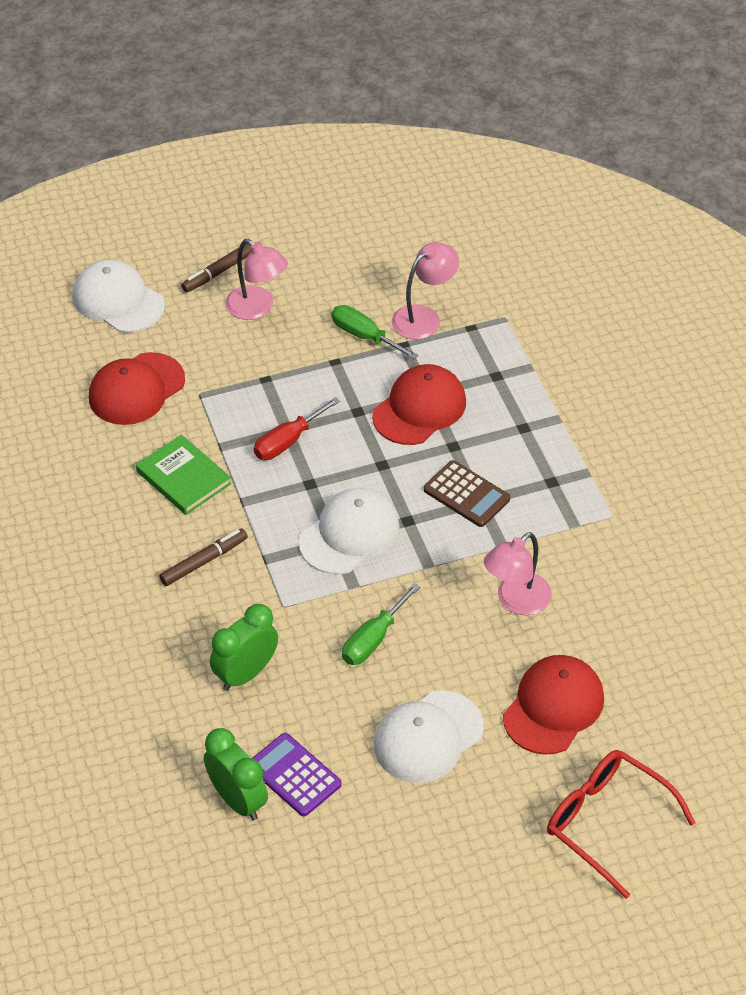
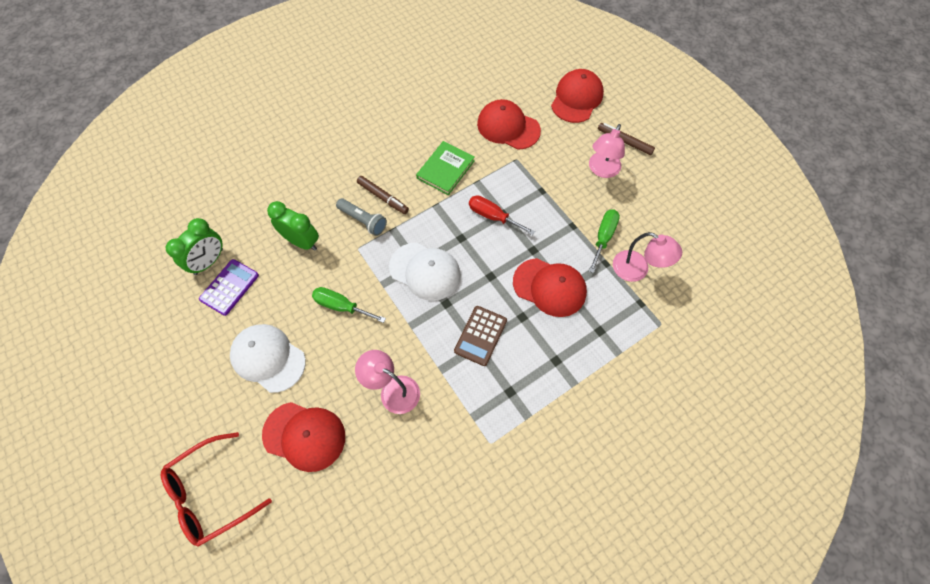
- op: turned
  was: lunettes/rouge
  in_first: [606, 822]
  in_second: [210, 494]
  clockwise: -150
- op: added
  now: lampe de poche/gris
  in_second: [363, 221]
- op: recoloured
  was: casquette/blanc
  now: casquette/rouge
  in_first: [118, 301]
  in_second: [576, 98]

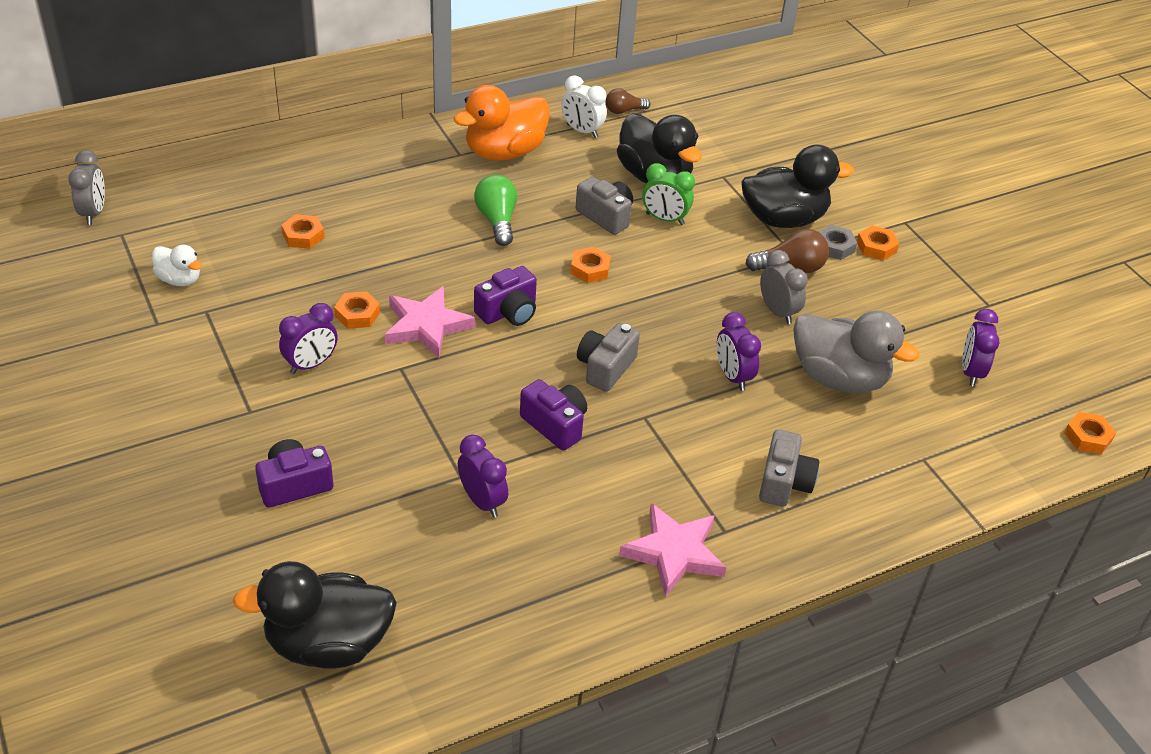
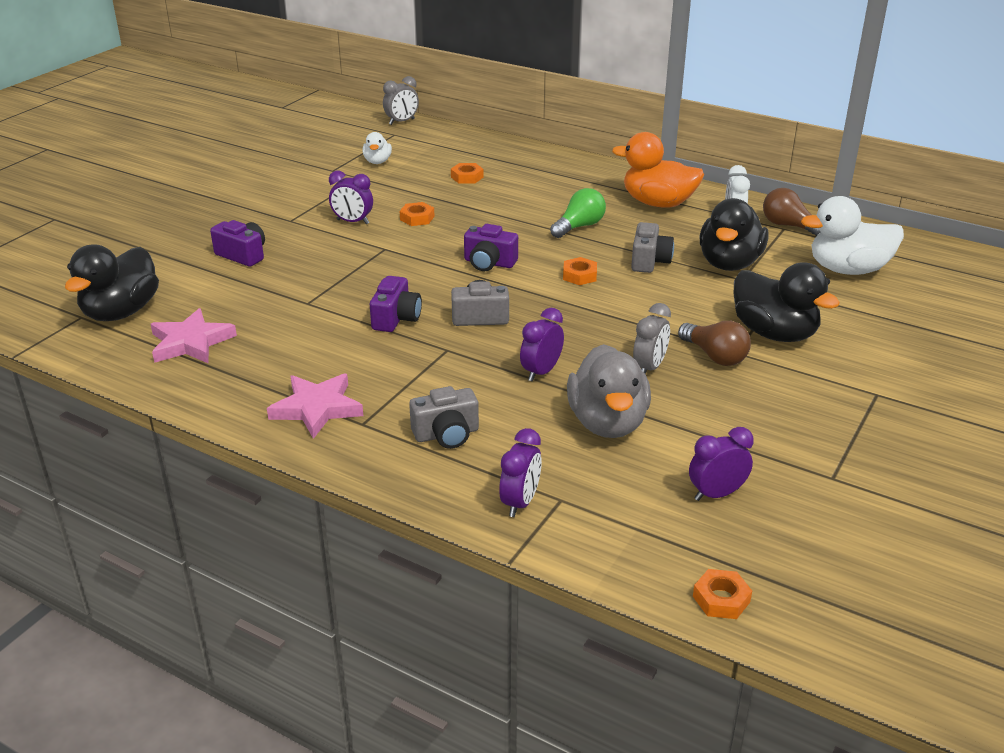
- op: turned
  was: canard/noir
  in_first: [328, 644]
  in_second: [121, 312]
  clockwise: -120
- op: moved
  was: étoile/rose
  in_first: [426, 326]
  in_second: [191, 342]
- op: moved
  was: réveil/violet
  in_first: [482, 501]
  in_second: [520, 502]
- op: resized
  was: ampoule/marron
  in_first: [624, 111]
  in_second: [788, 226]
  ratio: 1.54
- op: added
  now: canard/blanc
  in_second: [848, 270]
- op: removed
  was: réveil/vert
  in_first: [664, 219]
- op: removed
  was: écrou/gris
  in_first: [834, 246]
- op: removed
  was: écrou/orange
  in_first: [876, 247]

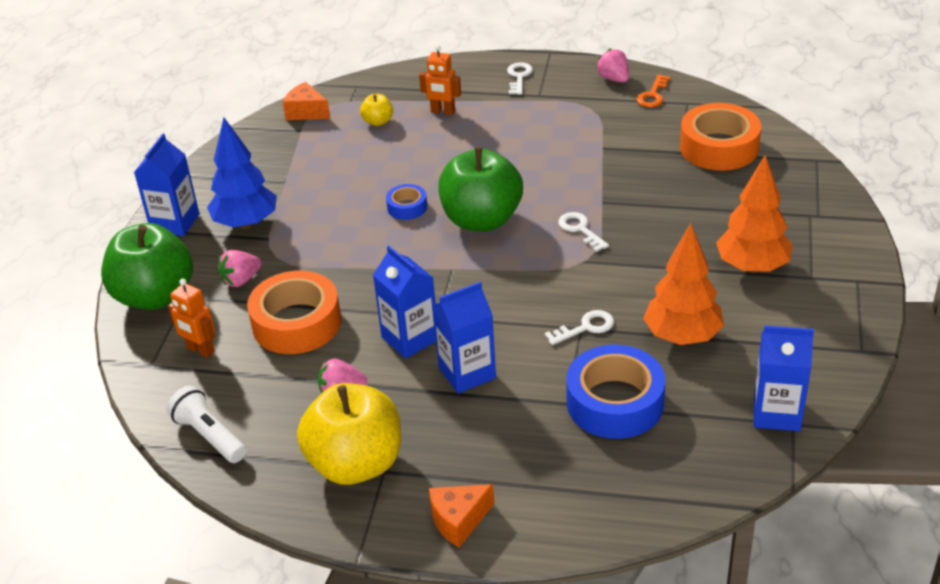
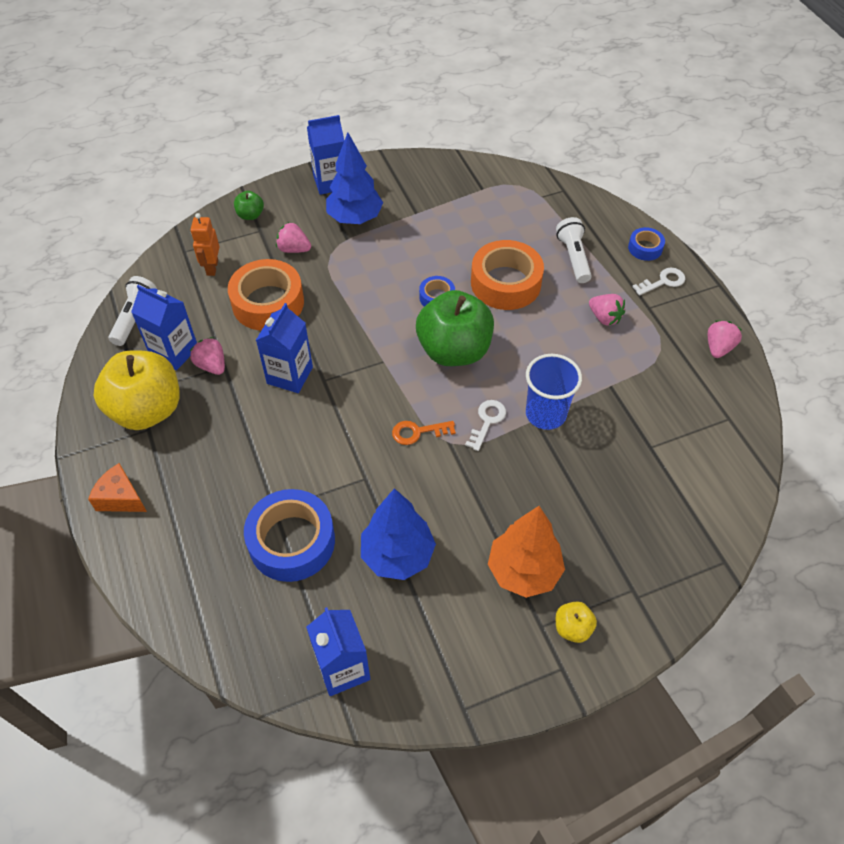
- op: moved
  was: brique de lait/bleu
  in_first: [467, 373]
  in_second: [174, 352]
- op: resized
  was: pomme/vert
  in_first: [155, 296]
  in_second: [250, 215]
  ratio: 0.43
- op: recoloured
  was: arbre/orange
  now: arbre/bleu
  in_first: [682, 336]
  in_second: [397, 555]
- op: moved
  was: clé/orange
  in_first: [653, 95]
  in_second: [418, 432]
- op: moved
  was: ruban adhésif/orange
  in_first: [719, 147]
  in_second: [505, 283]
- op: added
  now: gobelet/bleu
  in_second: [545, 414]
- op: replaced
  was: robot/orange
  now: lampe de poche/blanc
  in_first: [443, 112]
  in_second: [573, 257]
- op: moved
  was: pomme/jaune
  in_first: [378, 121]
  in_second: [572, 628]
- op: added
  now: fraise/rose
  in_second: [604, 318]
- op: added
  now: ruban adhésif/bleu
  in_second: [645, 248]
- op: removed
  was: fromage/orange
  in_first: [306, 112]
- op: removed
  was: clé/blanc
  in_first: [585, 328]

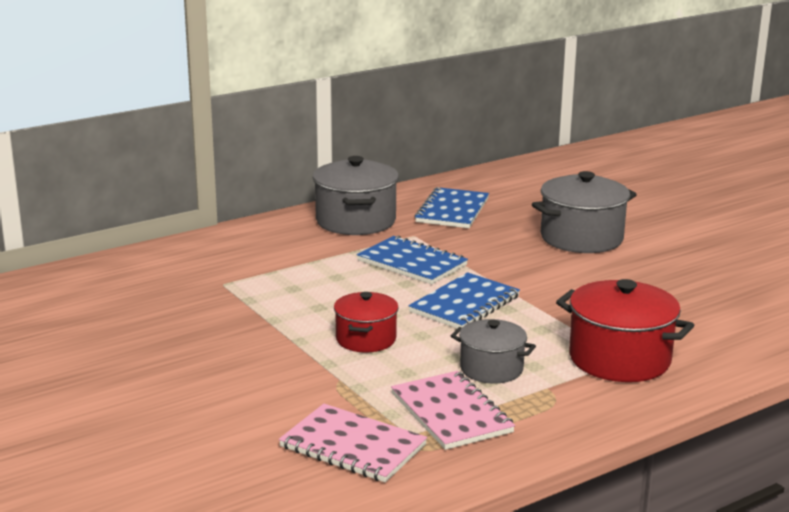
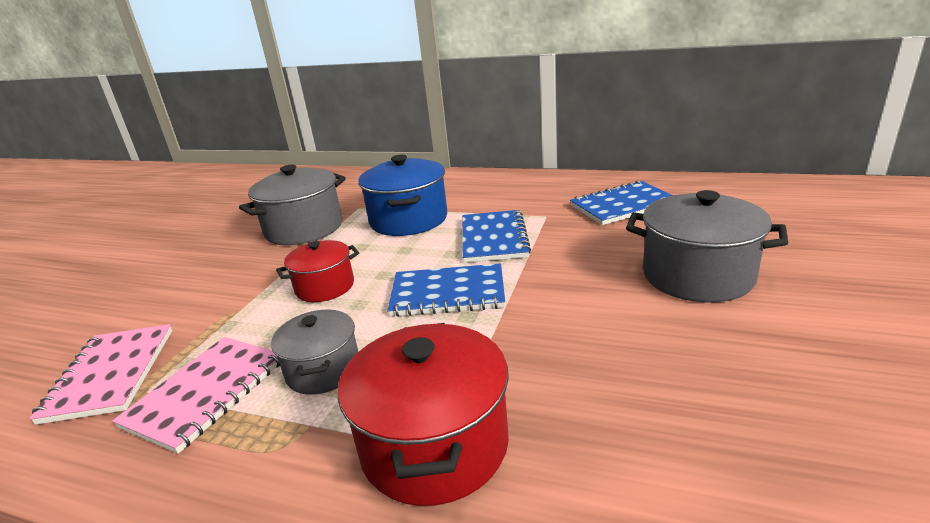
- op: moved
  was: marmite/gris
  in_first: [355, 221]
  in_second: [304, 228]
- op: added
  now: marmite/bleu
  in_second: [408, 220]

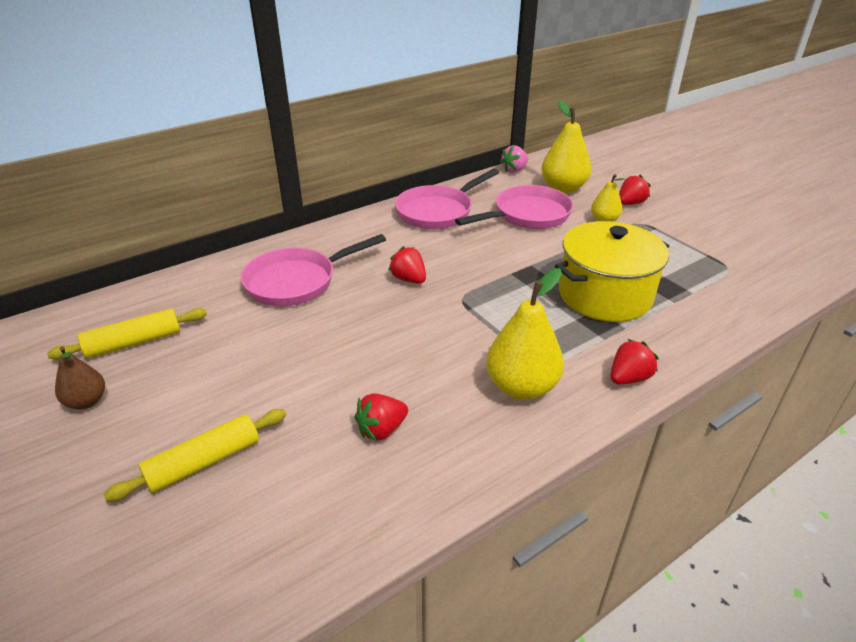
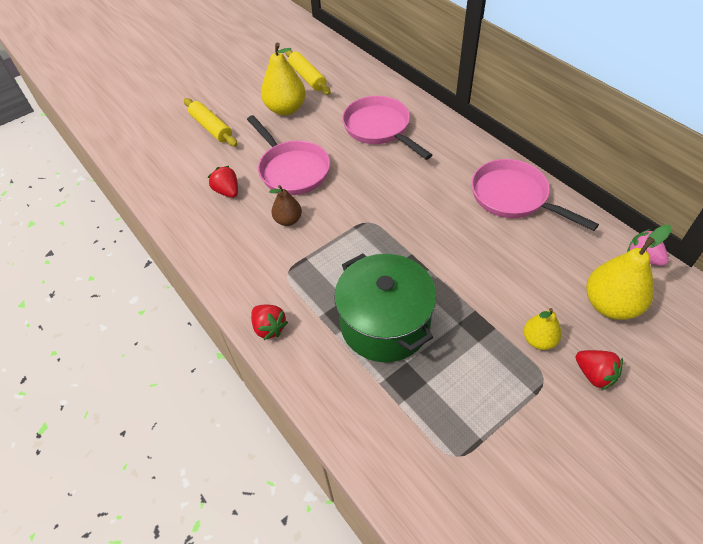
- op: moved
  was: poêle/rose
  in_first: [527, 215]
  in_second: [292, 170]
- op: moved
  was: poire/jaune
  in_first: [521, 387]
  in_second: [286, 109]
- op: moved
  was: poire/marron
  in_first: [86, 401]
  in_second: [288, 220]
- op: recoloured
  was: marmite/jaune
  now: marmite/vert
  in_first: [605, 295]
  in_second: [385, 324]
- op: removed
  was: fraise/rouge
  in_first: [409, 279]

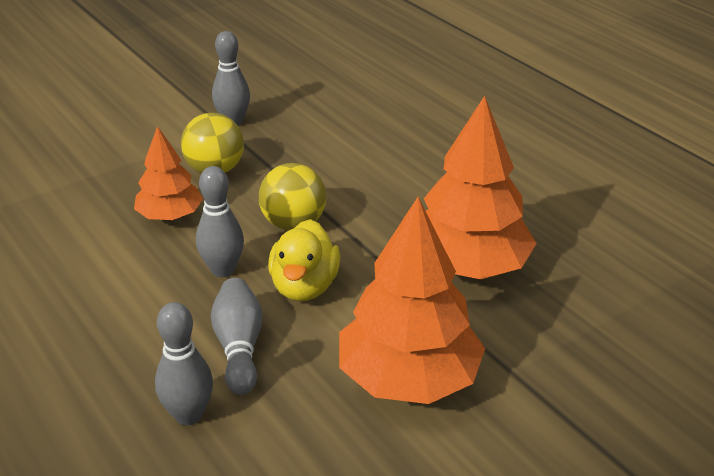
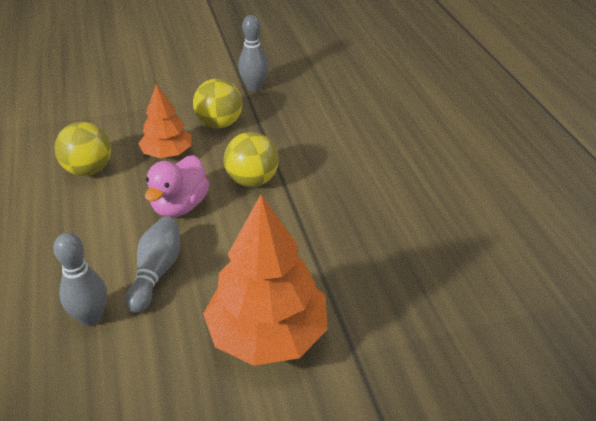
- op: added
  now: balle/jaune
  in_second: [88, 170]
- op: replaced
  was: quille/gris
  now: canard/rose
  in_first: [223, 270]
  in_second: [180, 206]
- op: removed
  was: canard/jaune
  in_first: [304, 287]
- op: removed
  was: arbre/orange
  in_first: [468, 265]

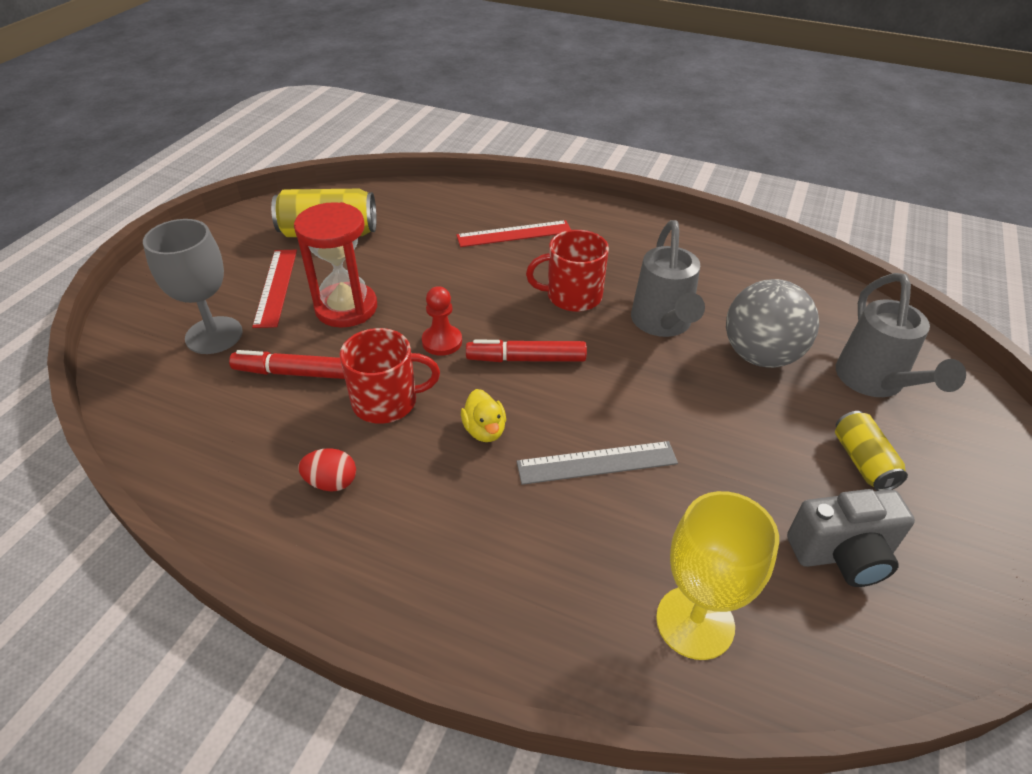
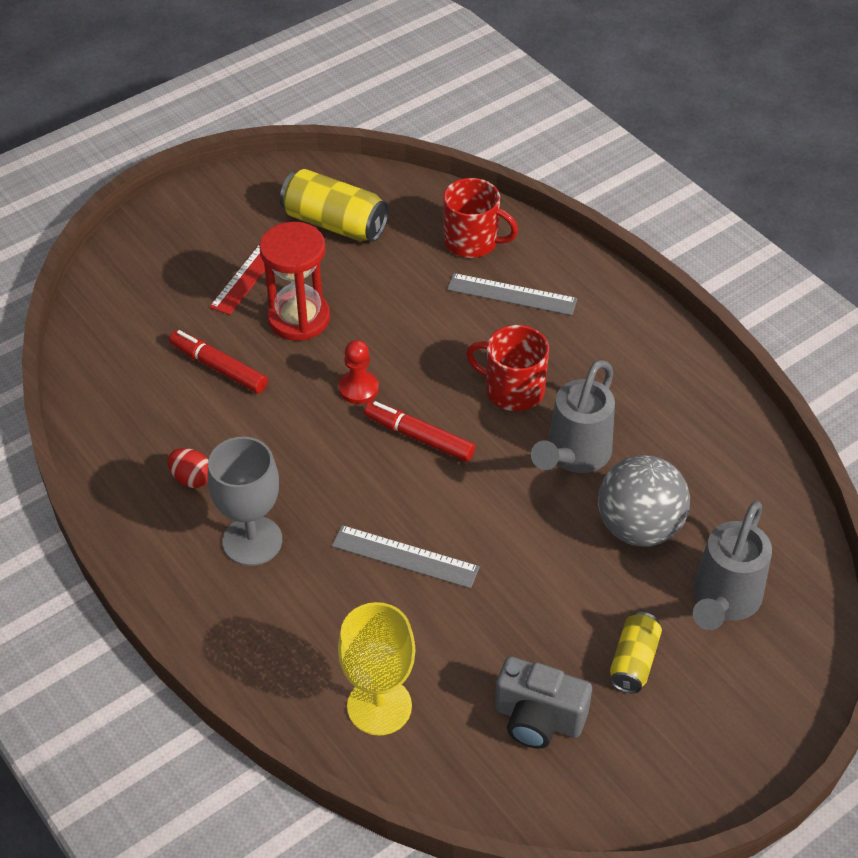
- op: moved
  was: verre à pied/gris
  in_first: [214, 335]
  in_second: [252, 541]
- op: moved
  was: tasse/rouge
  in_first: [386, 402]
  in_second: [472, 241]
- op: recoloured
  was: règle/rouge
  now: règle/gris
  in_first: [514, 234]
  in_second: [512, 294]
- op: removed
  was: canard/jaune
  in_first: [484, 430]

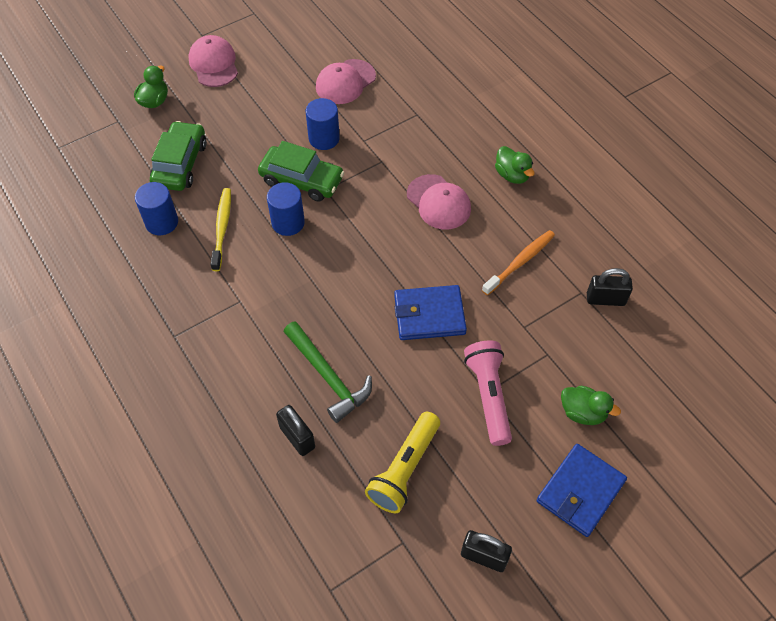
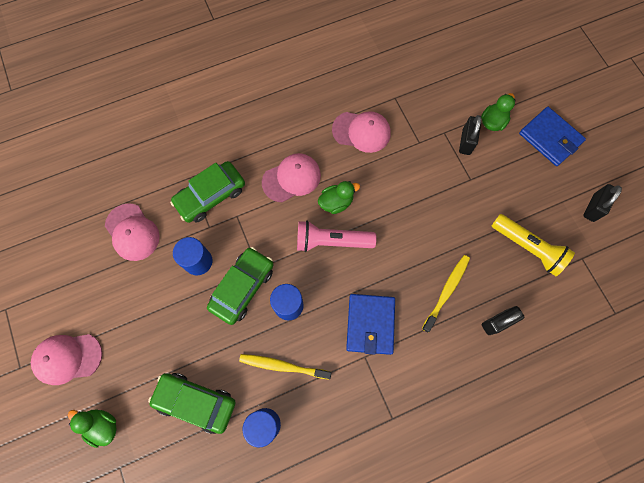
- op: added
  now: voiture/vert
  in_second: [210, 196]
- op: moved
  was: lampe de poche/rose
  in_first: [488, 396]
  in_second: [332, 241]
- op: moved
  was: canard/vert
  in_first: [512, 175]
  in_second: [336, 202]
- op: replaced
  was: brosse à dents/orange
  now: casquette/rose
  in_first: [520, 262]
  in_second: [361, 132]
- op: moved
  was: portefeuille/bleu
  in_first: [429, 315]
  in_second: [370, 324]
- op: replaced
  was: marteau/vert
  now: brosse à dents/jaune
  in_first: [328, 377]
  in_second: [446, 291]
- op: moved
  was: cadenas/noir
  in_first: [605, 299]
  in_second: [466, 142]

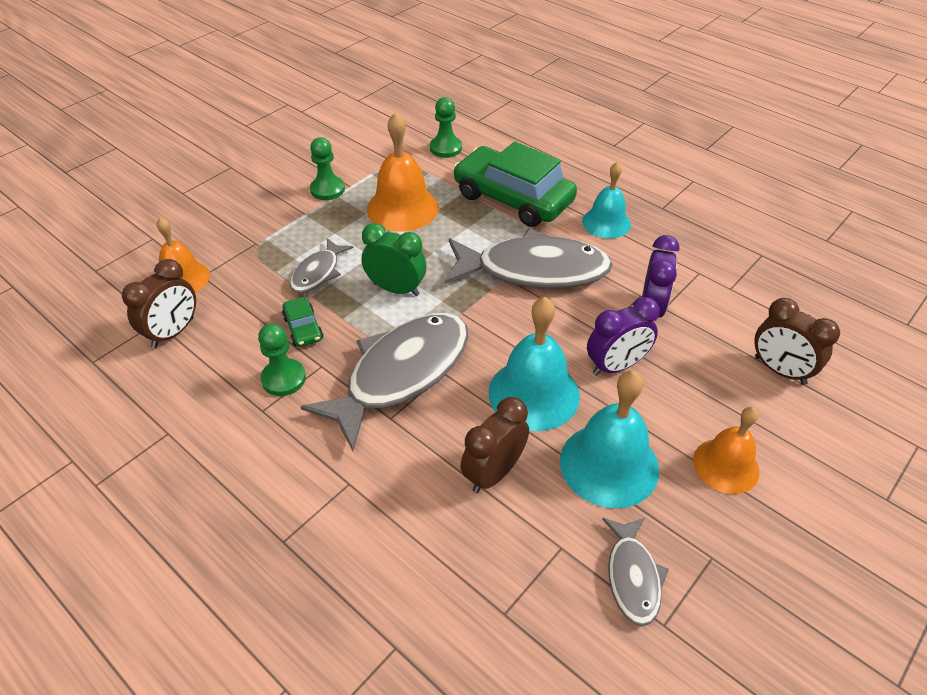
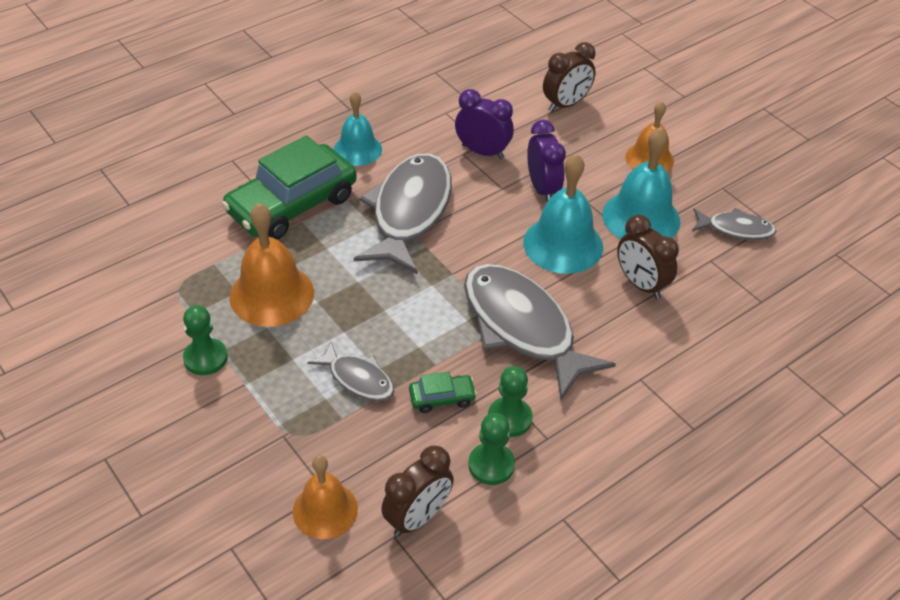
- op: turned
  was: réveil/marron
  in_first: [173, 332]
  in_second: [417, 517]
  clockwise: 90
- op: moved
  was: pion/vert
  in_first: [445, 148]
  in_second: [491, 465]
- op: removed
  was: réveil/vert
  in_first: [396, 289]

